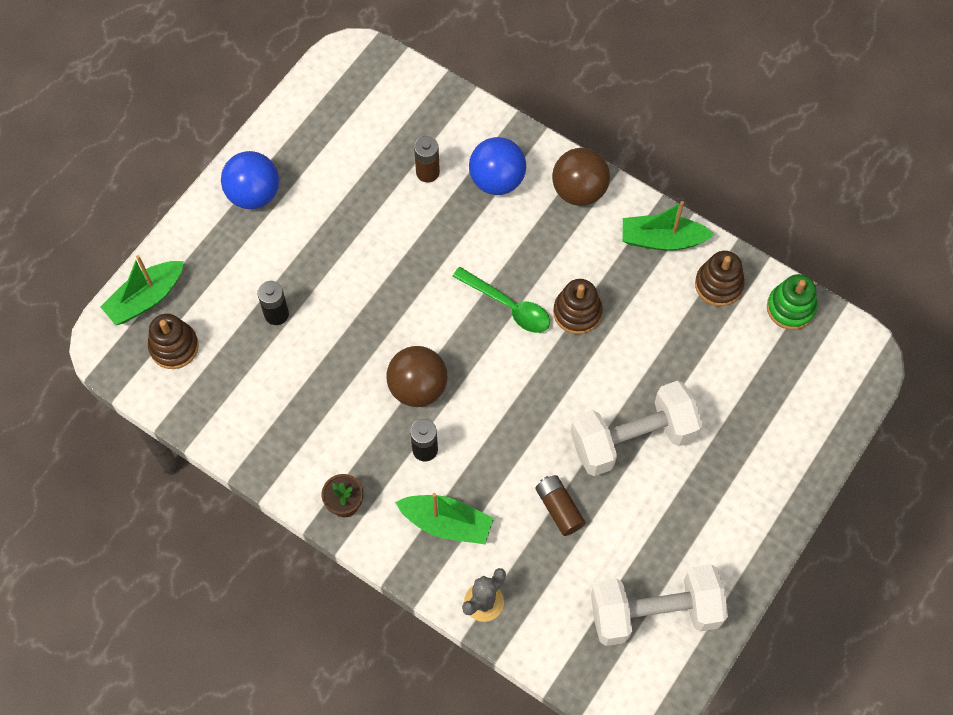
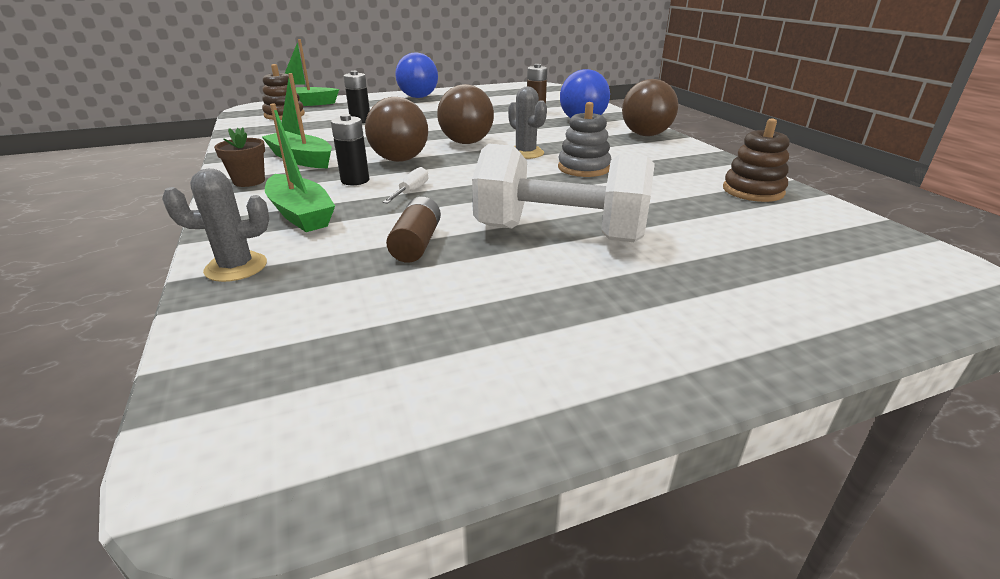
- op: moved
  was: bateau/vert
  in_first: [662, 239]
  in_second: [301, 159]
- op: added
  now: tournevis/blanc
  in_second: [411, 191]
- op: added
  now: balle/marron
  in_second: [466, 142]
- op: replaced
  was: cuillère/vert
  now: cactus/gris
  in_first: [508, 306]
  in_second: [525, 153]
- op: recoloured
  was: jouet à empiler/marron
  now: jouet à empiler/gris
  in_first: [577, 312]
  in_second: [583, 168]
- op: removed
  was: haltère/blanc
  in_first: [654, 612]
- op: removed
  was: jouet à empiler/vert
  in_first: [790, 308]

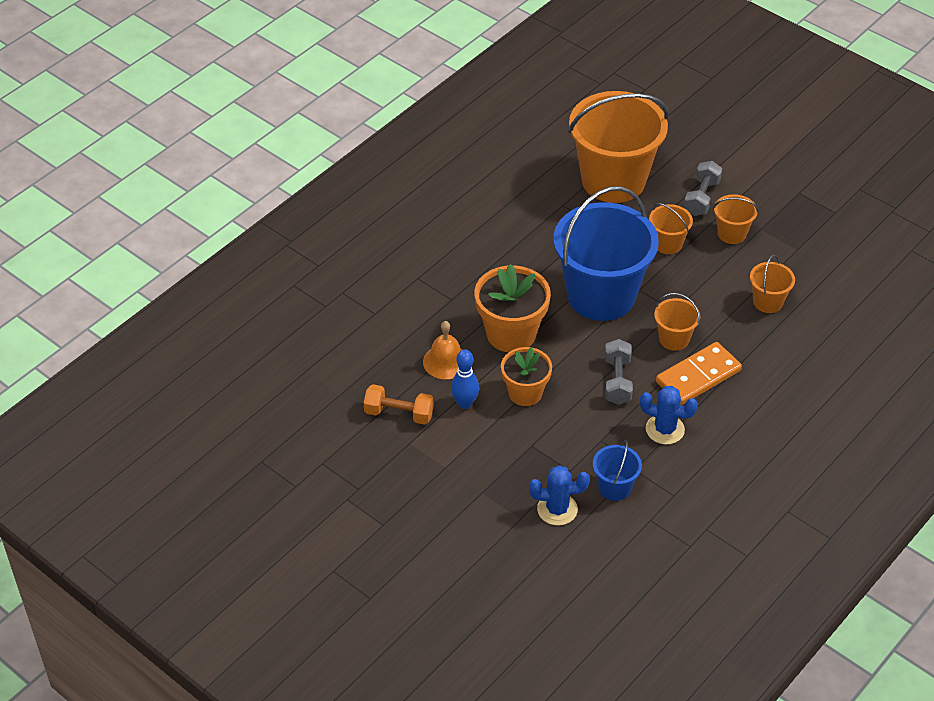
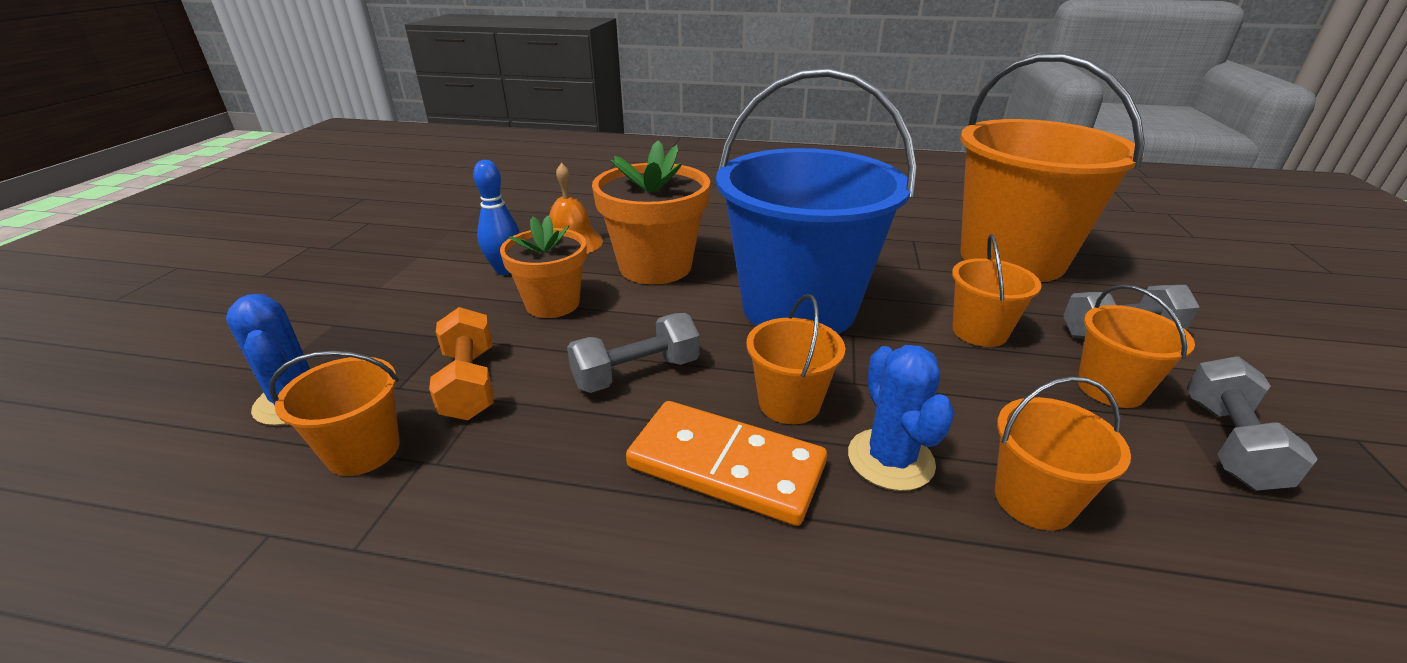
- op: recoloured
  was: seau/bleu
  now: seau/orange
  in_first: [614, 487]
  in_second: [363, 450]
- op: moved
  was: haltère/orange
  in_first: [399, 414]
  in_second: [469, 383]
- op: moved
  was: cactus/bleu
  in_first: [665, 429]
  in_second: [890, 459]
- op: added
  now: haltère/gris
  in_second: [1229, 443]

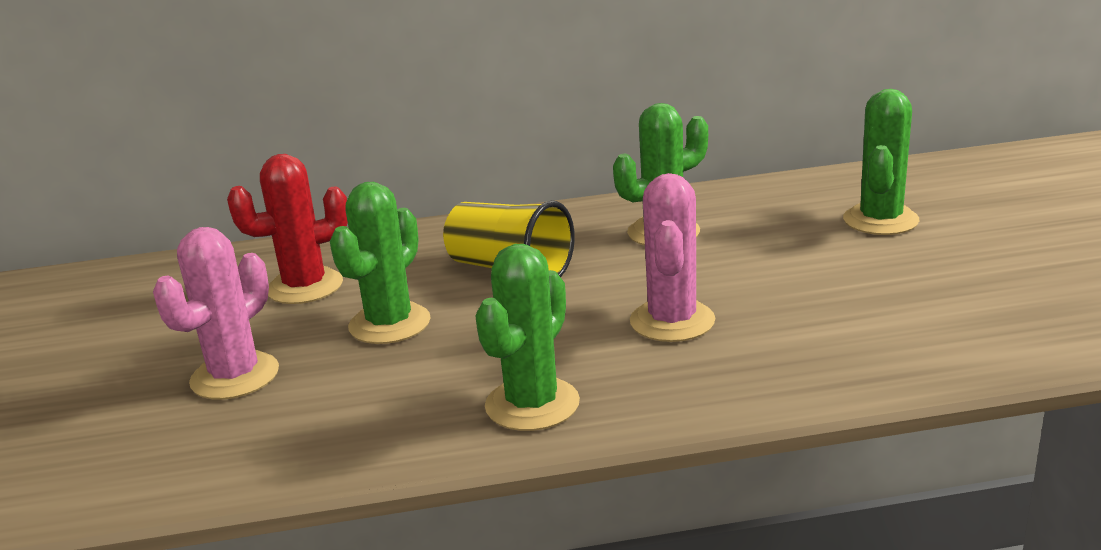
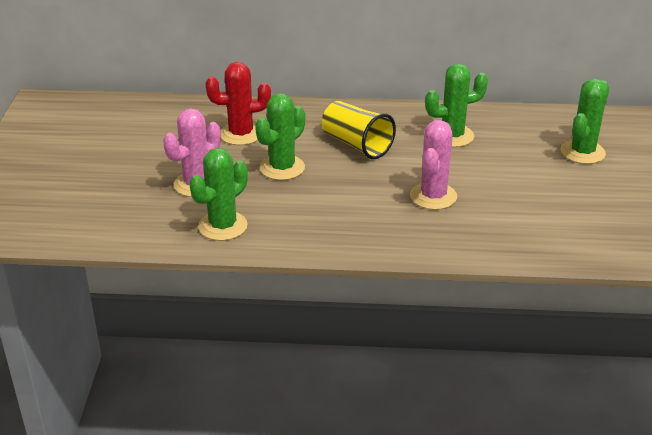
- op: moved
  was: cactus/vert
  in_first: [532, 404]
  in_second: [223, 226]

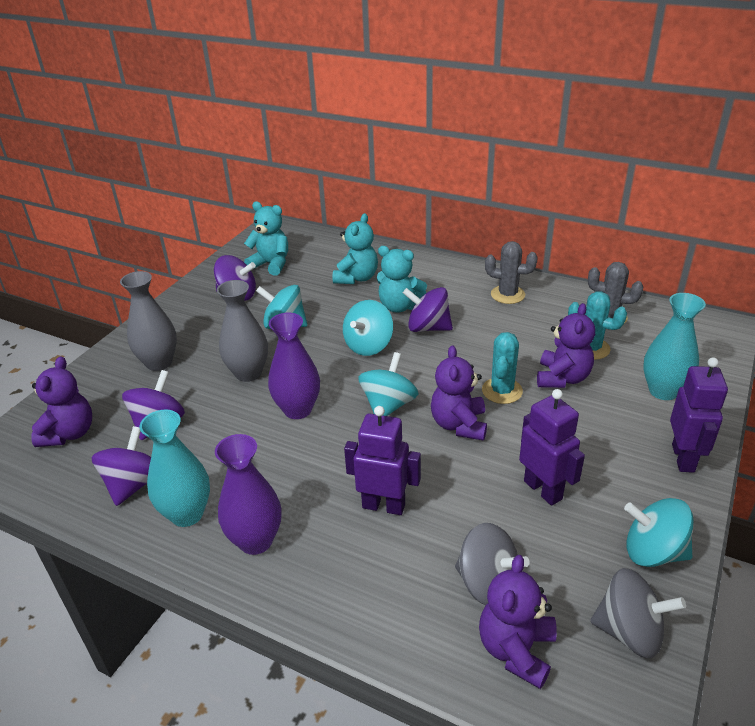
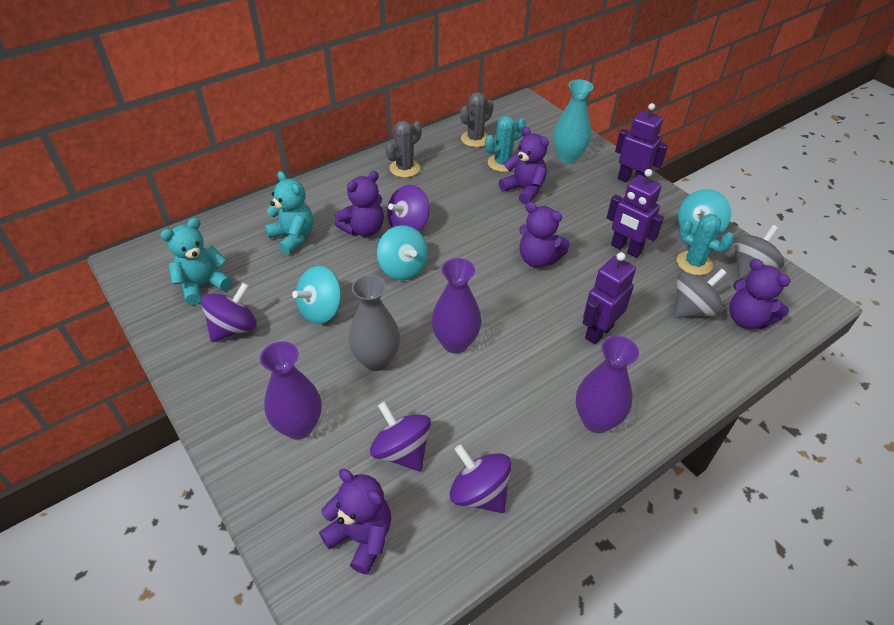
- op: recoloured
  was: vase/gris
  now: vase/violet
  in_first: [159, 363]
  in_second: [299, 426]
- op: recoloured
  was: ours en peluche/turquoise
  now: ours en peluche/violet
  in_first: [399, 306]
  in_second: [364, 229]
- op: turned
  was: robot/violet
  in_first: [543, 490]
  in_second: [625, 249]
  clockwise: -135
- op: moved
  was: cactus/turquoise
  in_first: [502, 391]
  in_second: [694, 263]
- op: removed
  was: vase/turquoise
  in_first: [187, 514]
- op: removed
  was: toupie/turquoise
  in_first: [388, 405]

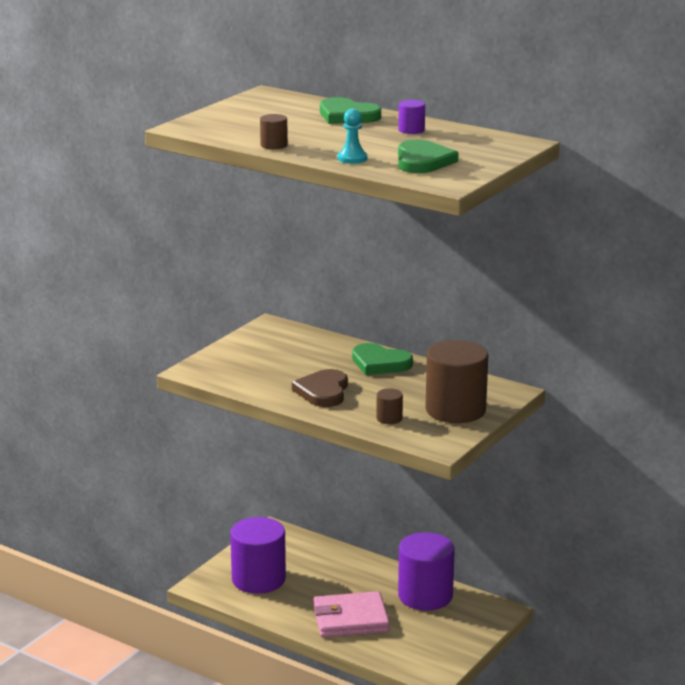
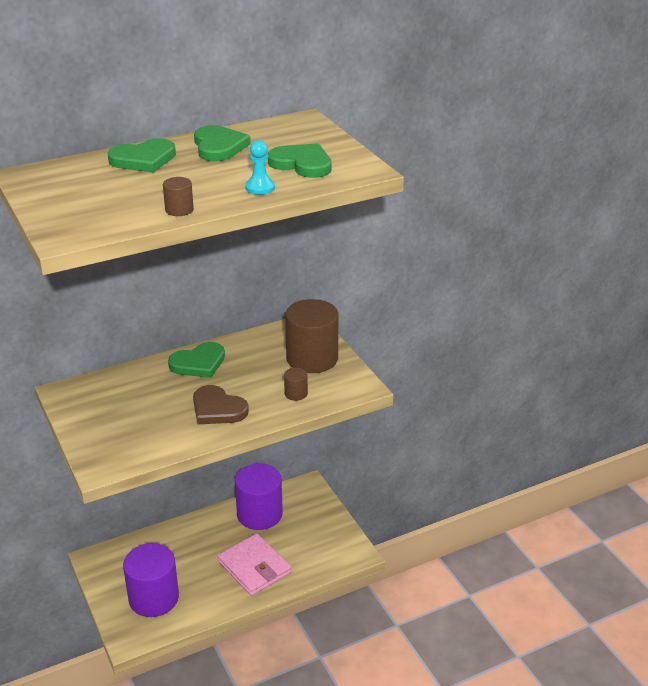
- op: replaced
  was: cylindre/violet
  now: cœur/vert
  in_first: [411, 130]
  in_second: [219, 147]
- op: turned
  was: portefeuille/rose
  in_first: [350, 619]
  in_second: [254, 567]
  clockwise: -60

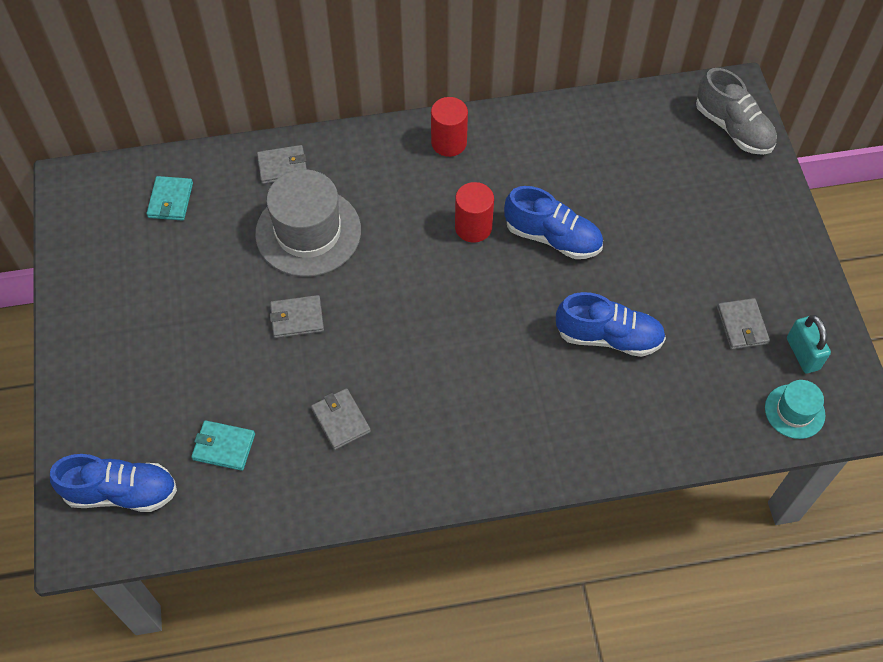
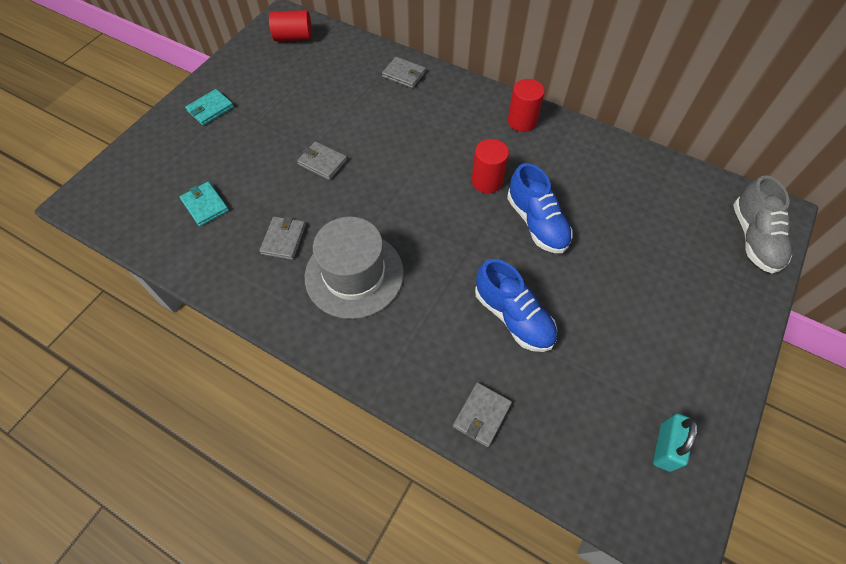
- op: moved
  was: portefeuille/turquoise
  in_first: [170, 200]
  in_second: [210, 109]
- op: added
  now: cylindre/rouge
  in_second: [293, 37]
- op: moved
  was: chapeau/gris
  in_first: [308, 232]
  in_second: [354, 274]
- op: moved
  was: portefeuille/gris
  in_first: [742, 325]
  in_second: [482, 415]
- op: removed
  was: chaussure/bleu
  in_first: [121, 492]
- op: removed
  was: chapeau/turquoise
  in_first: [794, 411]

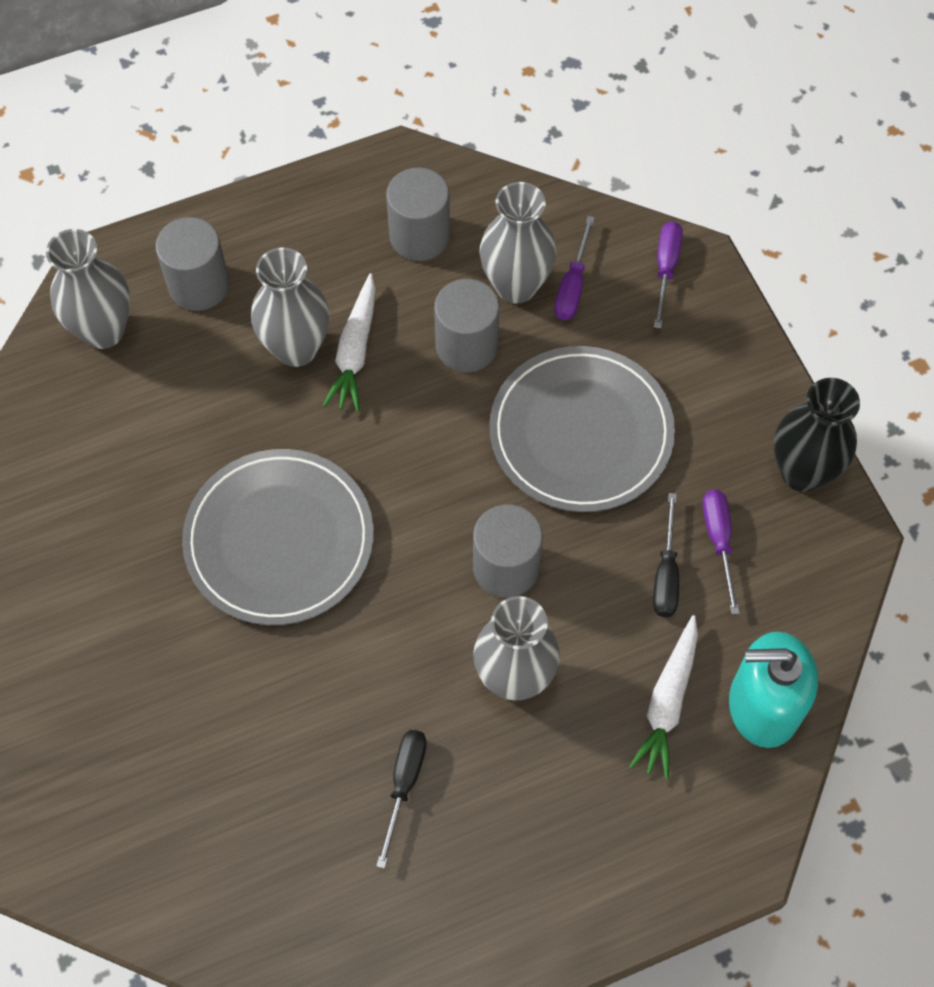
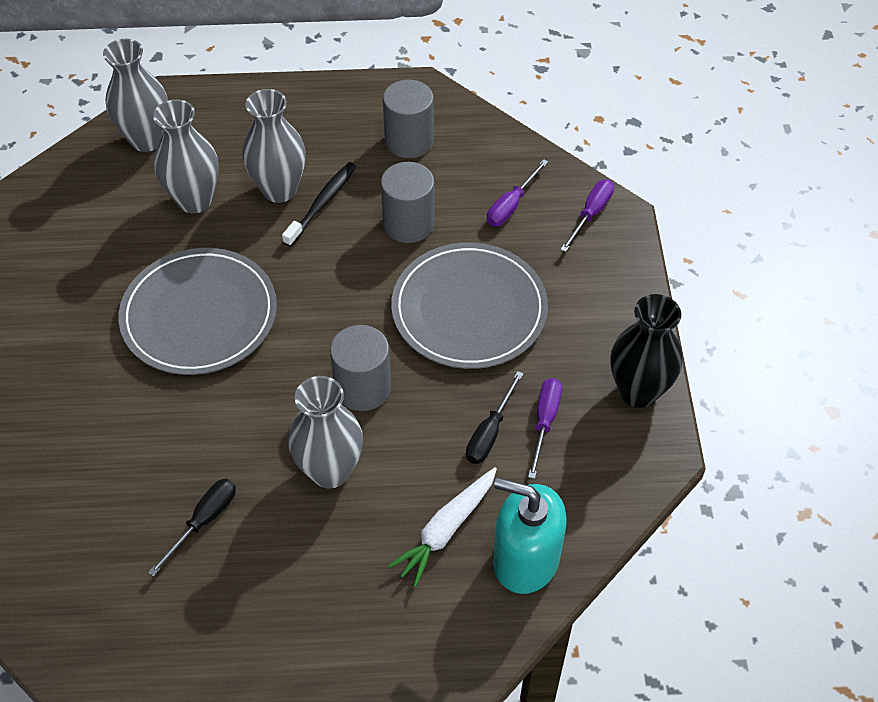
- op: moved
  was: vase/gris
  in_first: [516, 285]
  in_second: [195, 200]
- op: replaced
  was: carotte/blanc
  now: brosse à dents/noir
  in_first: [355, 351]
  in_second: [322, 203]
- op: removed
  was: cylindre/gris
  in_first: [199, 285]

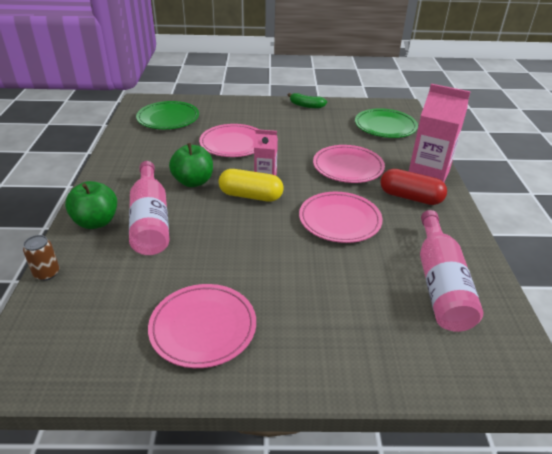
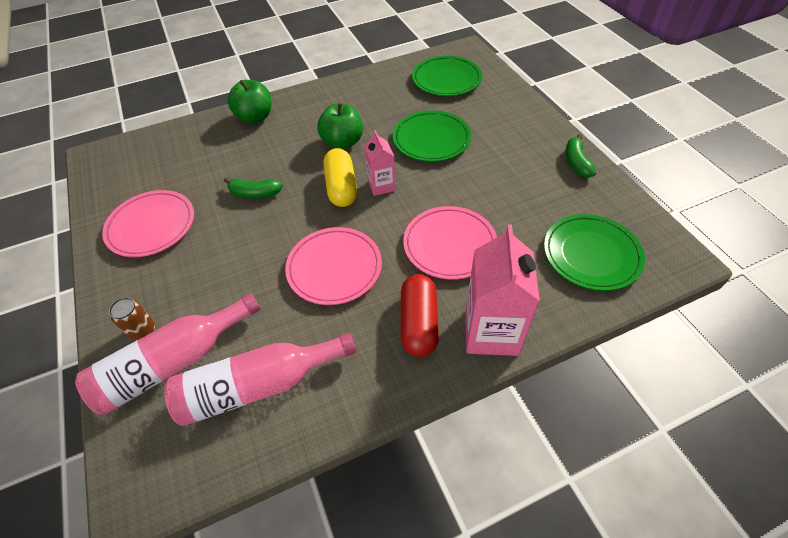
- op: moved
  was: bouteille/rose
  in_first: [150, 220]
  in_second: [173, 363]
- op: moved
  was: canette/marron
  in_first: [47, 273]
  in_second: [143, 331]
- op: added
  now: banane/vert
  in_second: [255, 193]
- op: recoloured
  was: assiette/rose
  now: assiette/vert
  in_first: [233, 144]
  in_second: [431, 139]

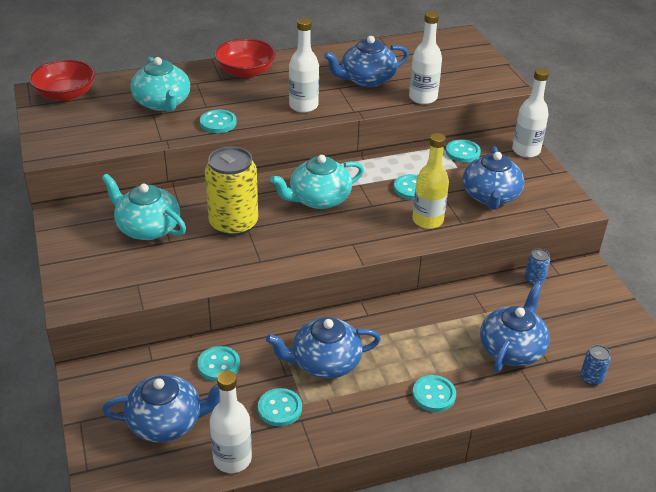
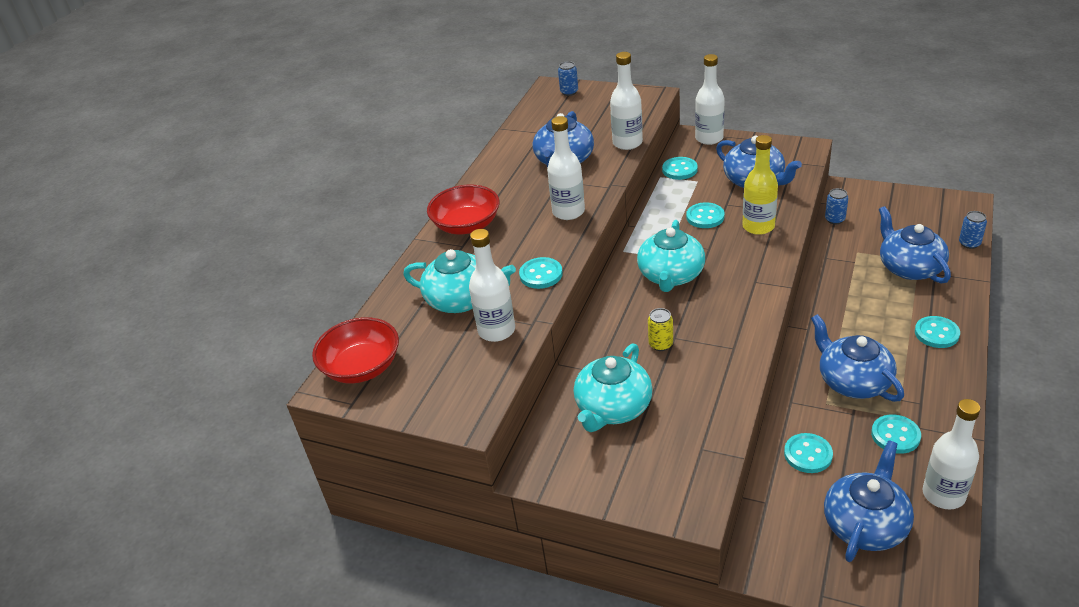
- op: added
  now: bouteille/blanc
  in_second: [496, 330]
- op: added
  now: canette/bleu
  in_second: [569, 92]
- op: turned
  was: théière/turquoise
  in_first: [147, 228]
  in_second: [613, 408]
  clockwise: -45
- op: resized
  was: canette/jaune
  in_first: [233, 224]
  in_second: [660, 344]
  ratio: 0.44
- op: turned
  was: théière/bleu
  in_first: [325, 362]
  in_second: [853, 381]
  clockwise: 120

